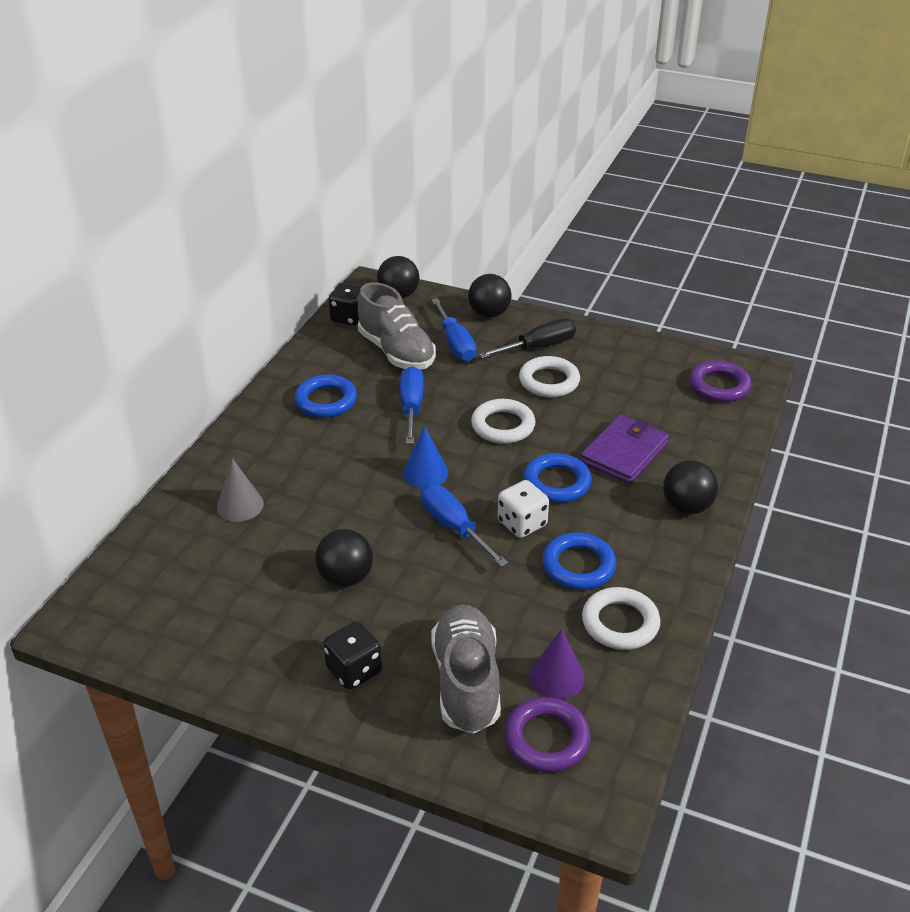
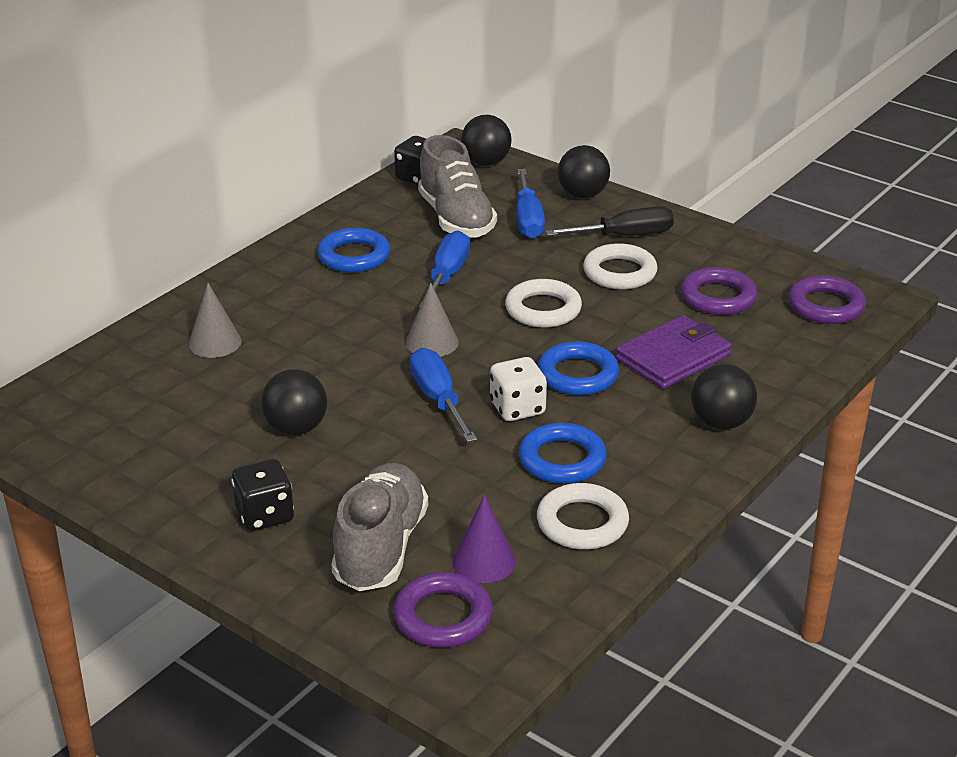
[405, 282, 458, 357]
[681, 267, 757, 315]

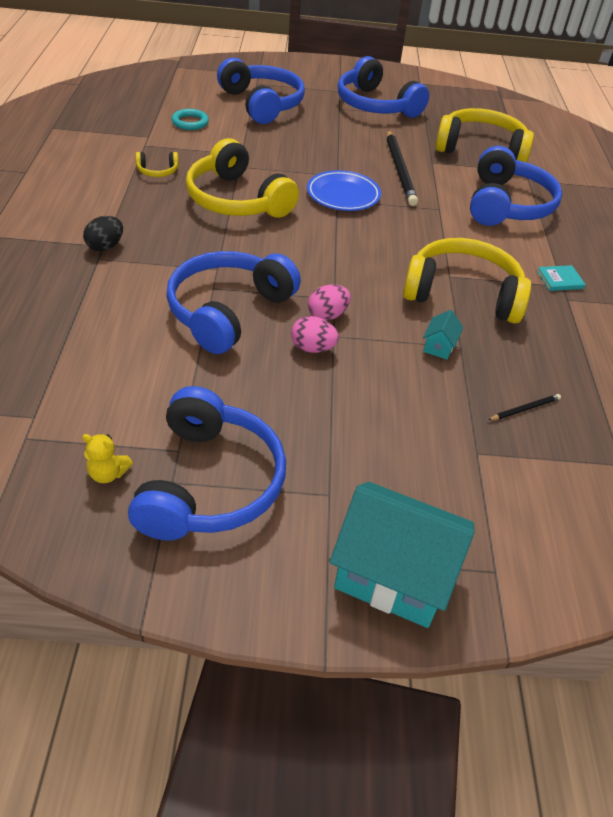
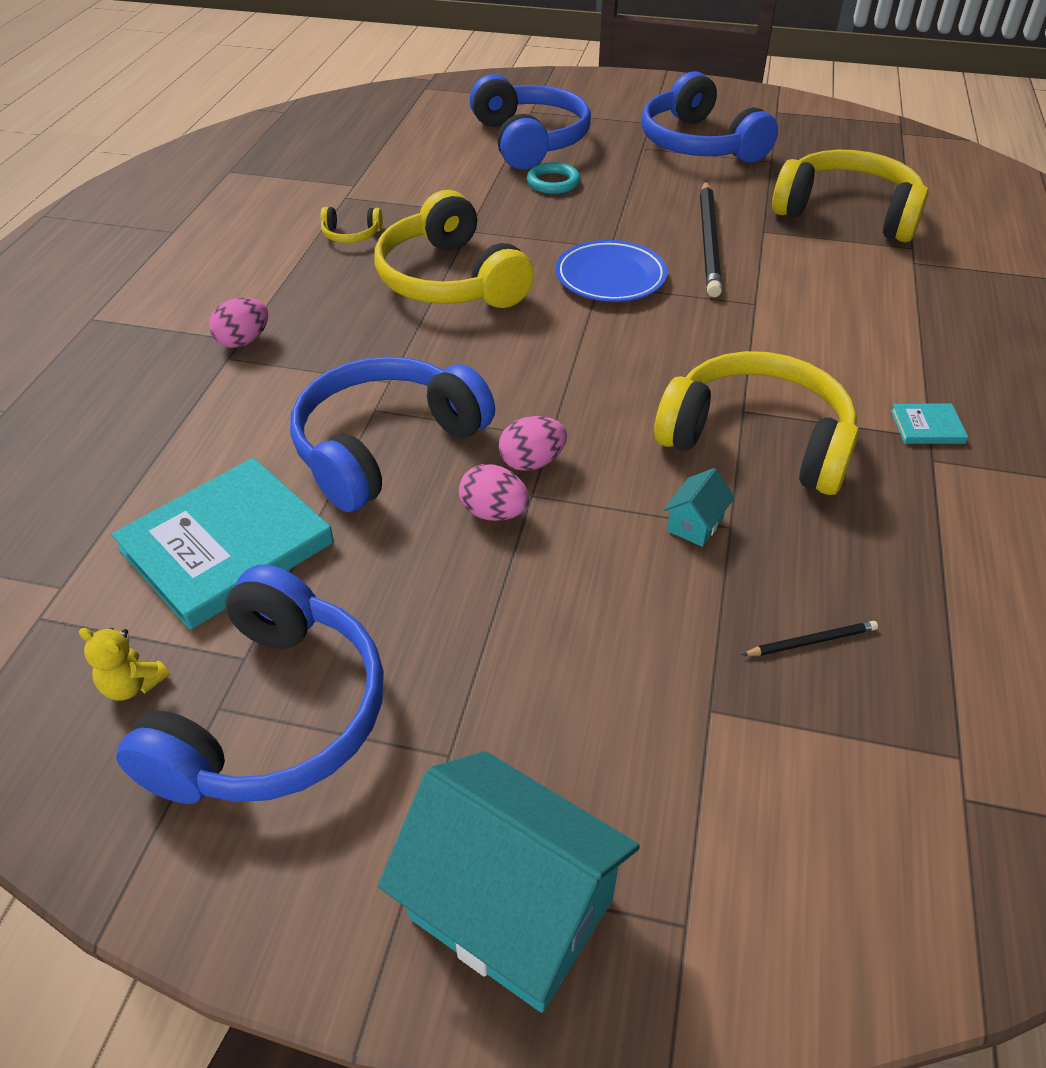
[209, 298, 268, 348]
[527, 162, 581, 194]
[470, 146, 562, 226] (first image)
[112, 457, 334, 630]

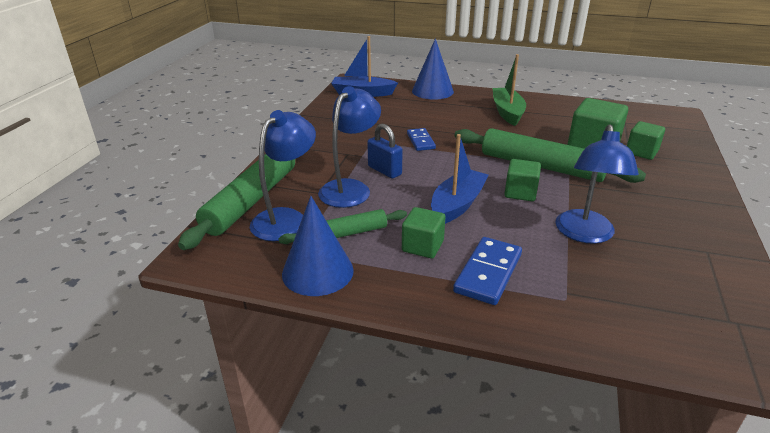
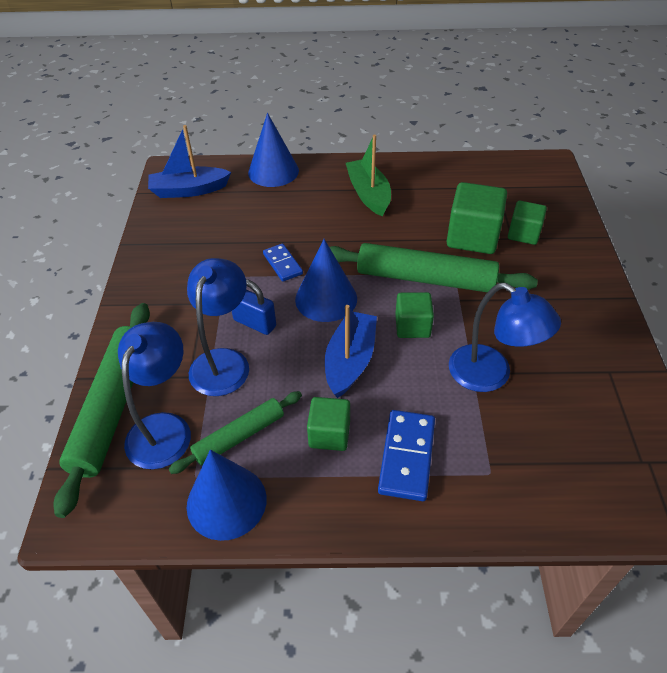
[449, 283, 561, 392]
[295, 239, 357, 322]

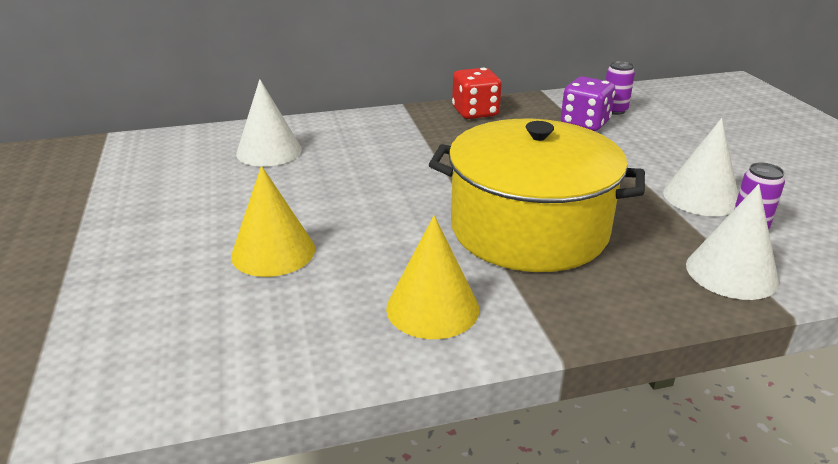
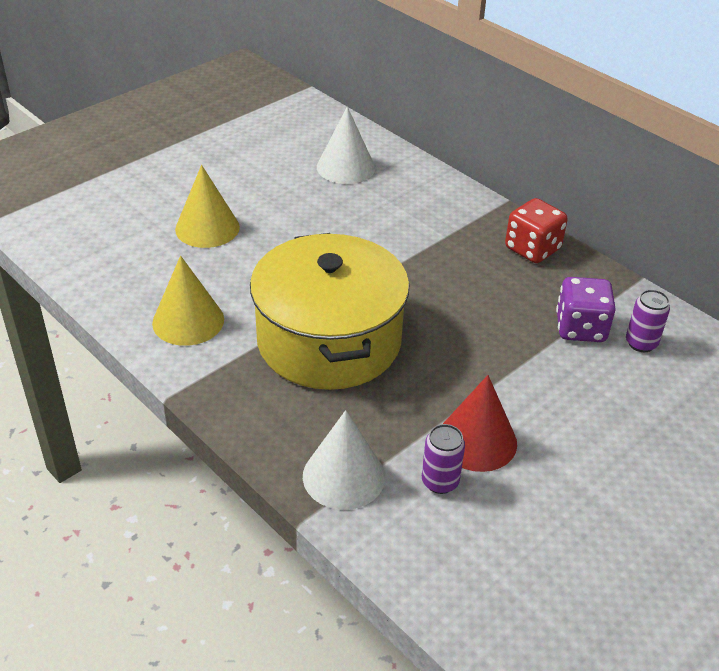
[443, 375, 517, 472]

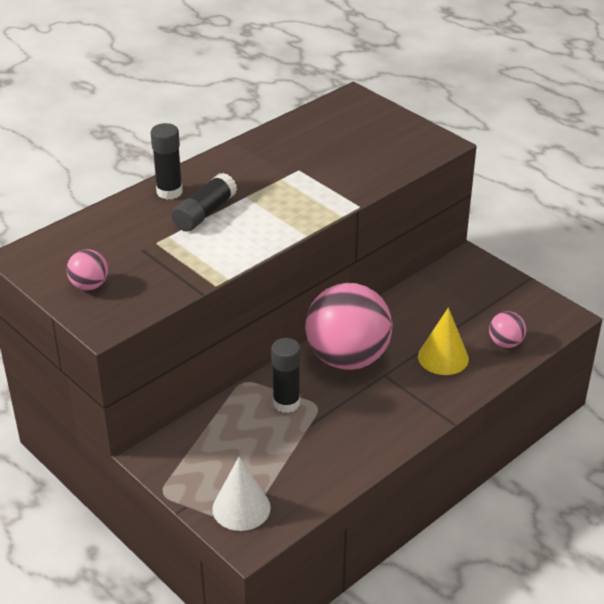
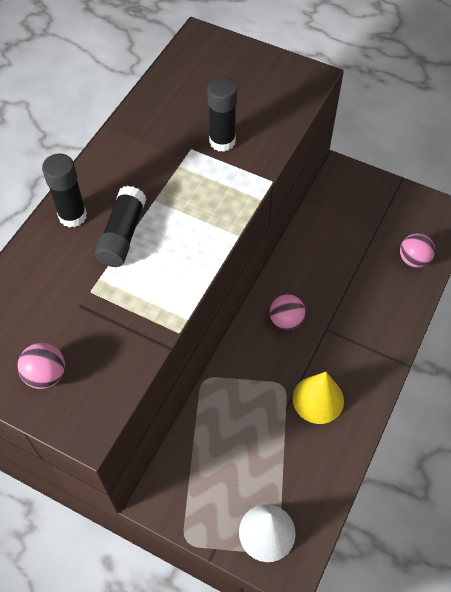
[207, 77, 237, 152]
[270, 294, 306, 330]
[292, 372, 344, 424]

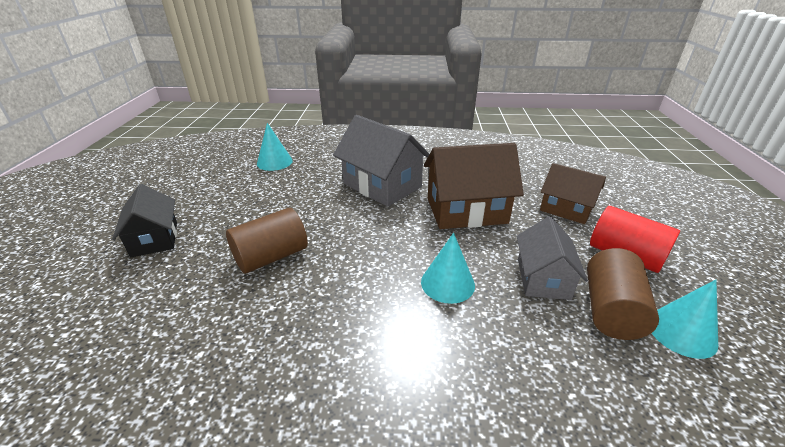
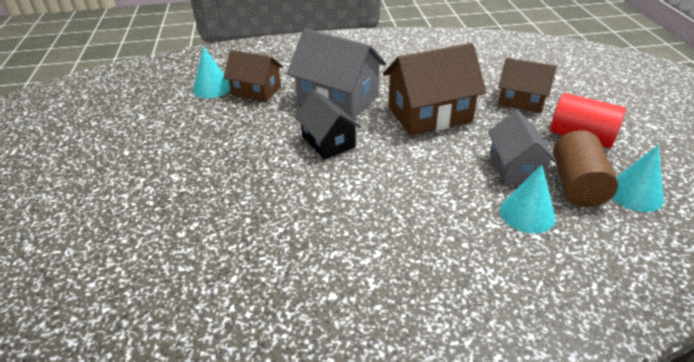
[295, 90, 361, 159]
[226, 208, 308, 274] (first image)
[500, 165, 556, 233]
[223, 50, 283, 102]

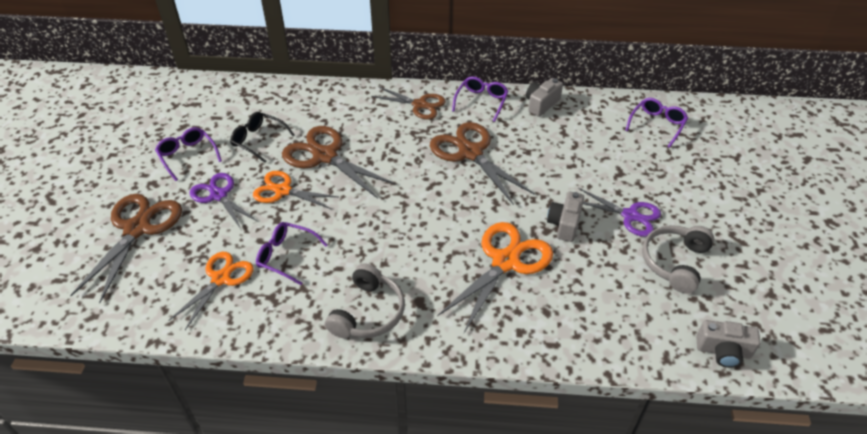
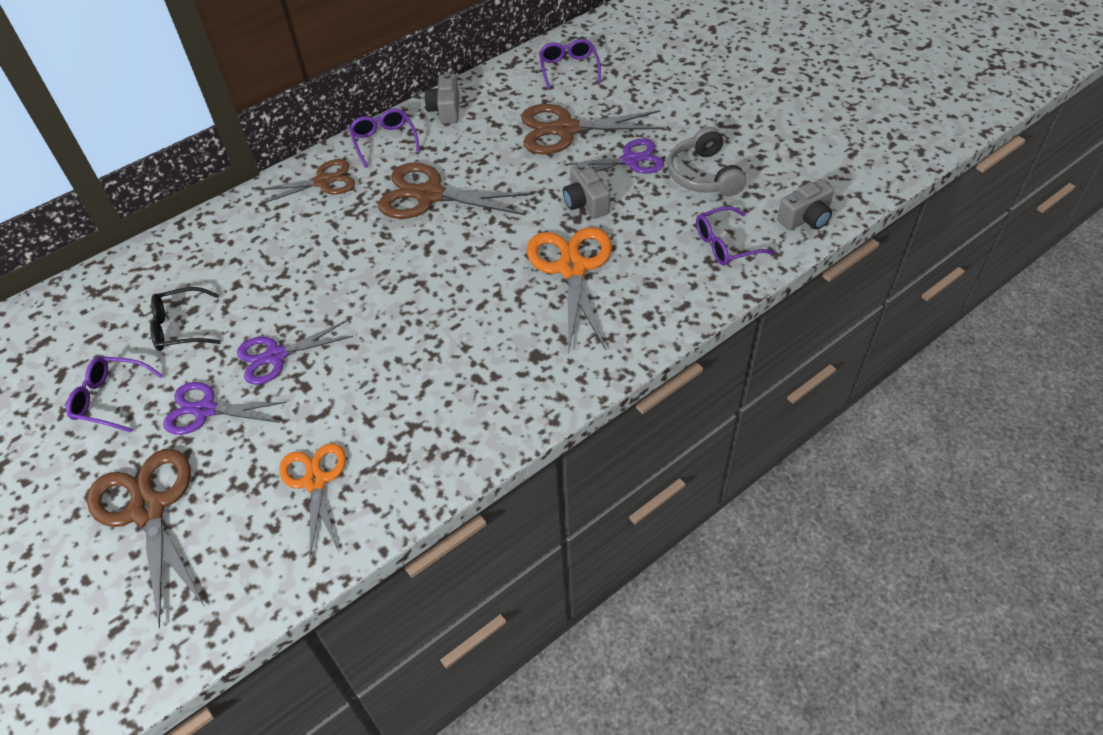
[237, 321, 353, 385]
[696, 206, 775, 266]
[521, 104, 665, 154]
[325, 263, 405, 338] (first image)

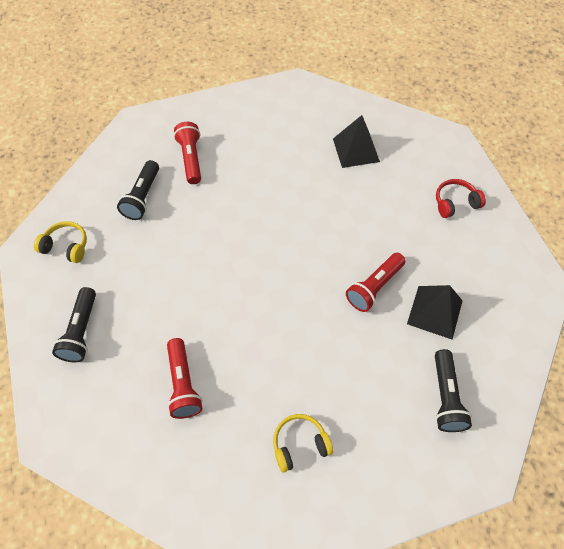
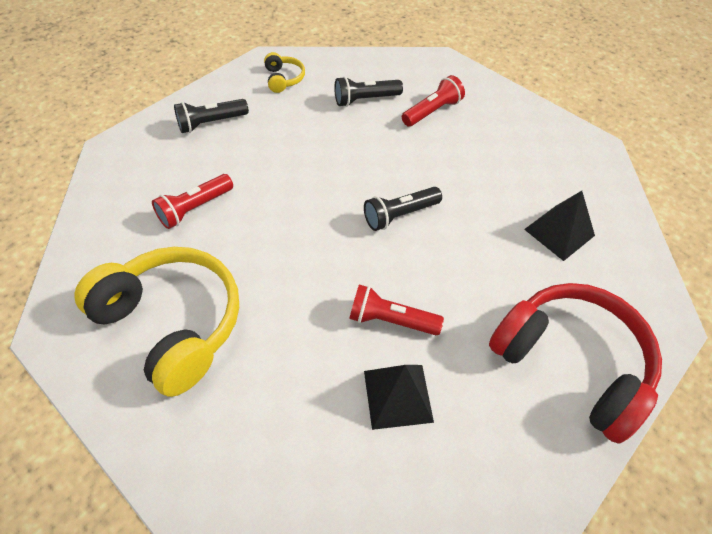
[74, 247, 239, 397]
[364, 187, 442, 231]
[489, 283, 662, 444]

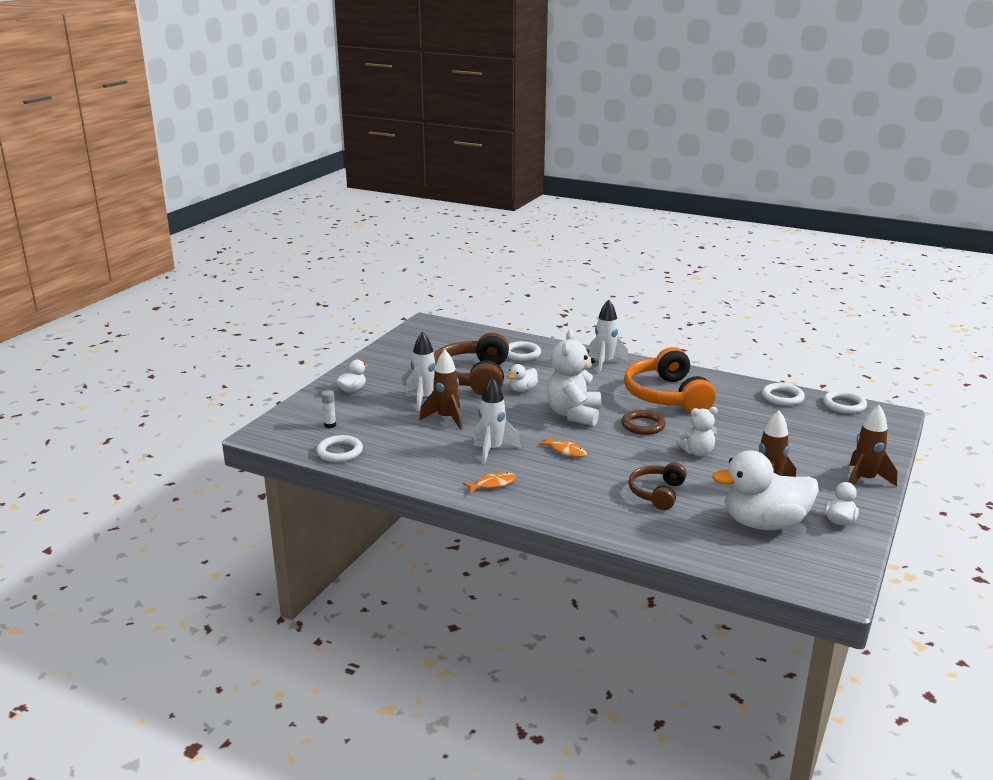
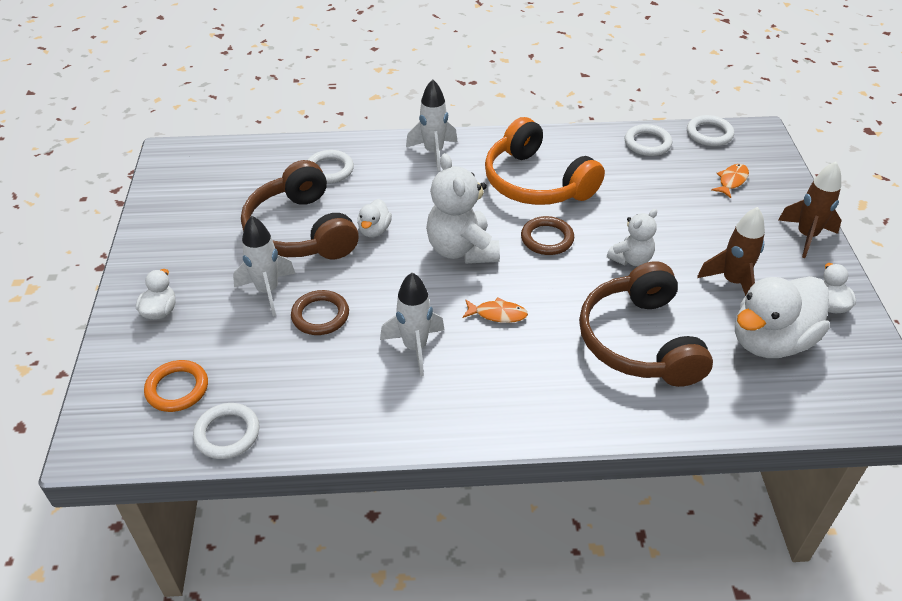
[144, 360, 208, 412]
[291, 290, 349, 335]
[711, 164, 749, 198]
[579, 261, 713, 387]

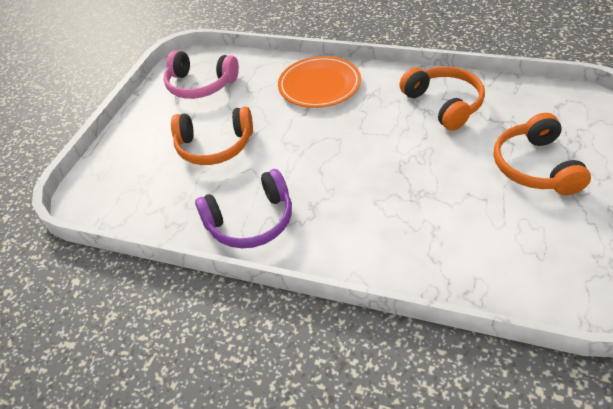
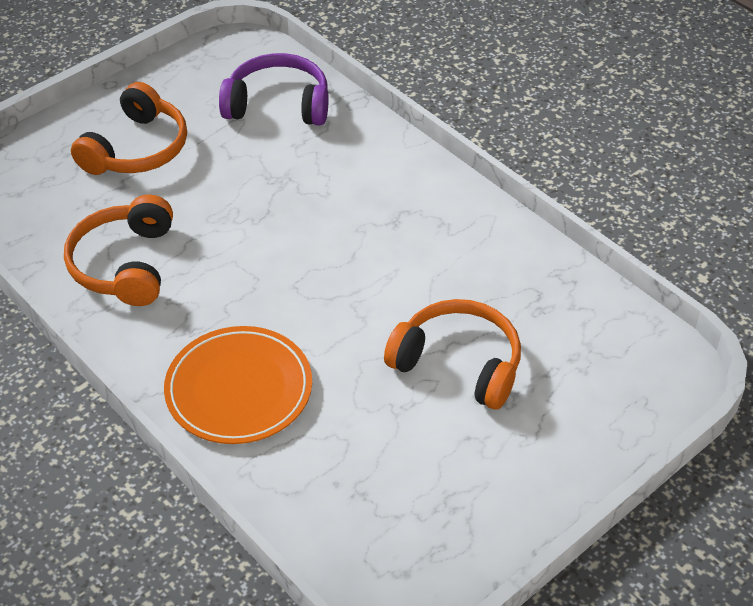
[164, 51, 239, 99] (first image)
[219, 53, 329, 126]

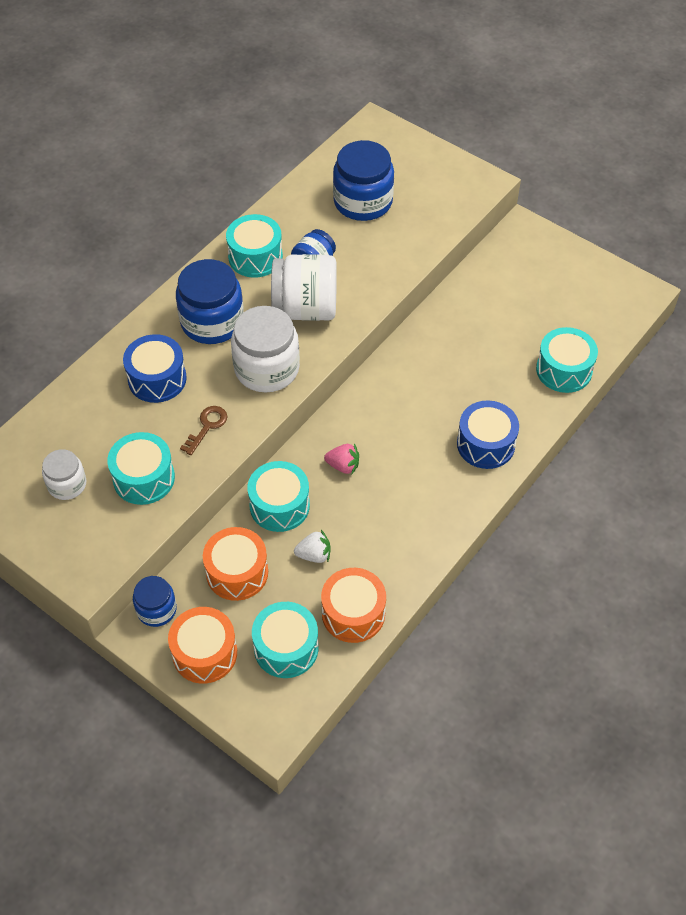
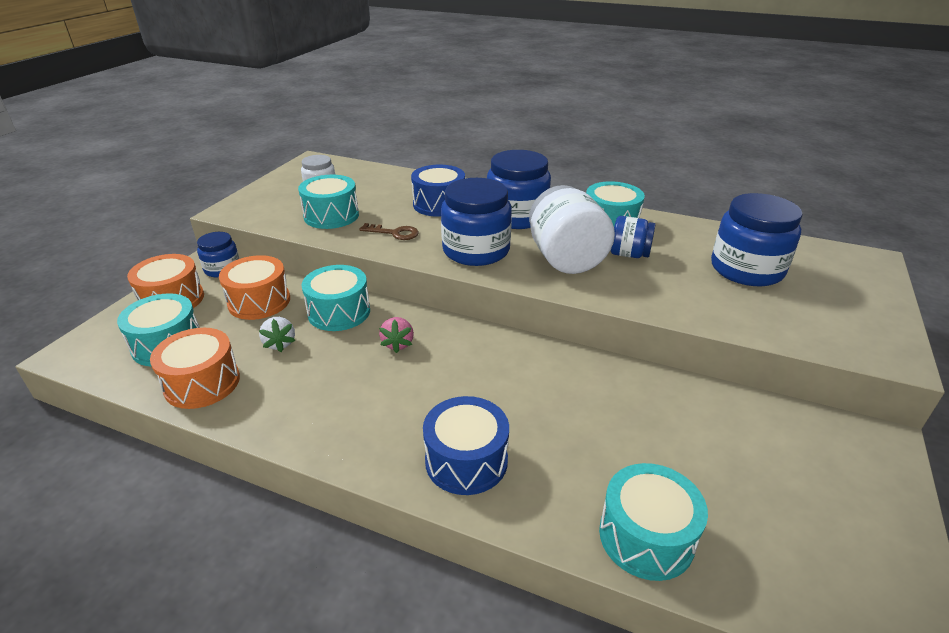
[441, 178, 512, 266]

